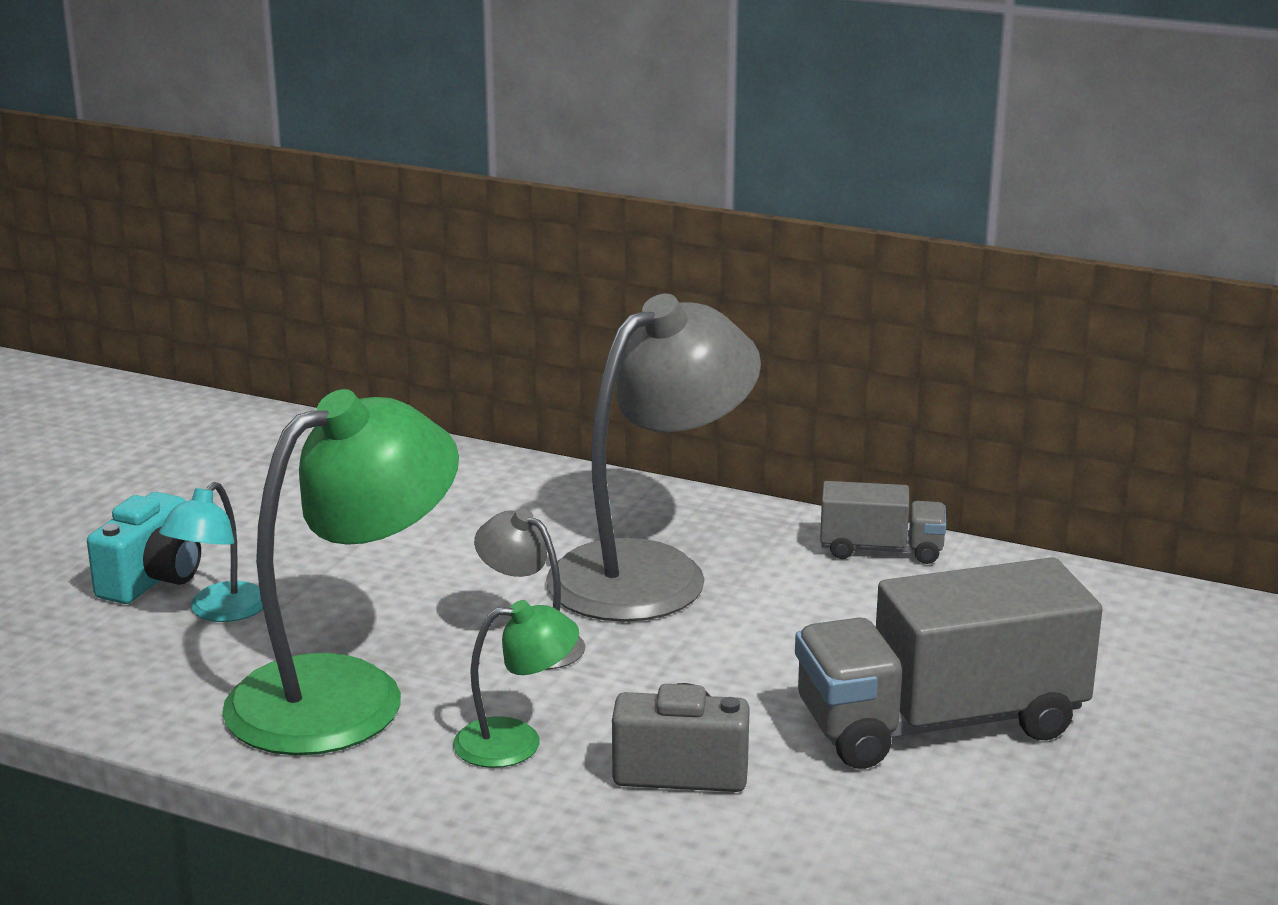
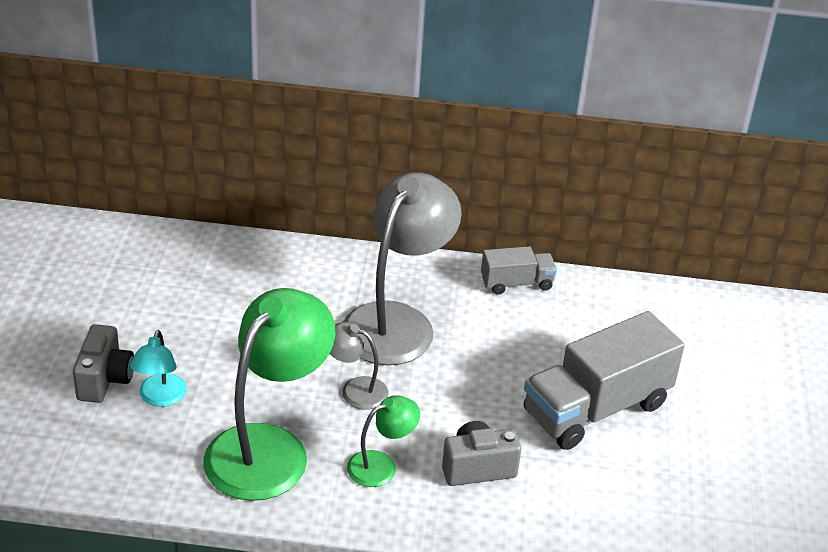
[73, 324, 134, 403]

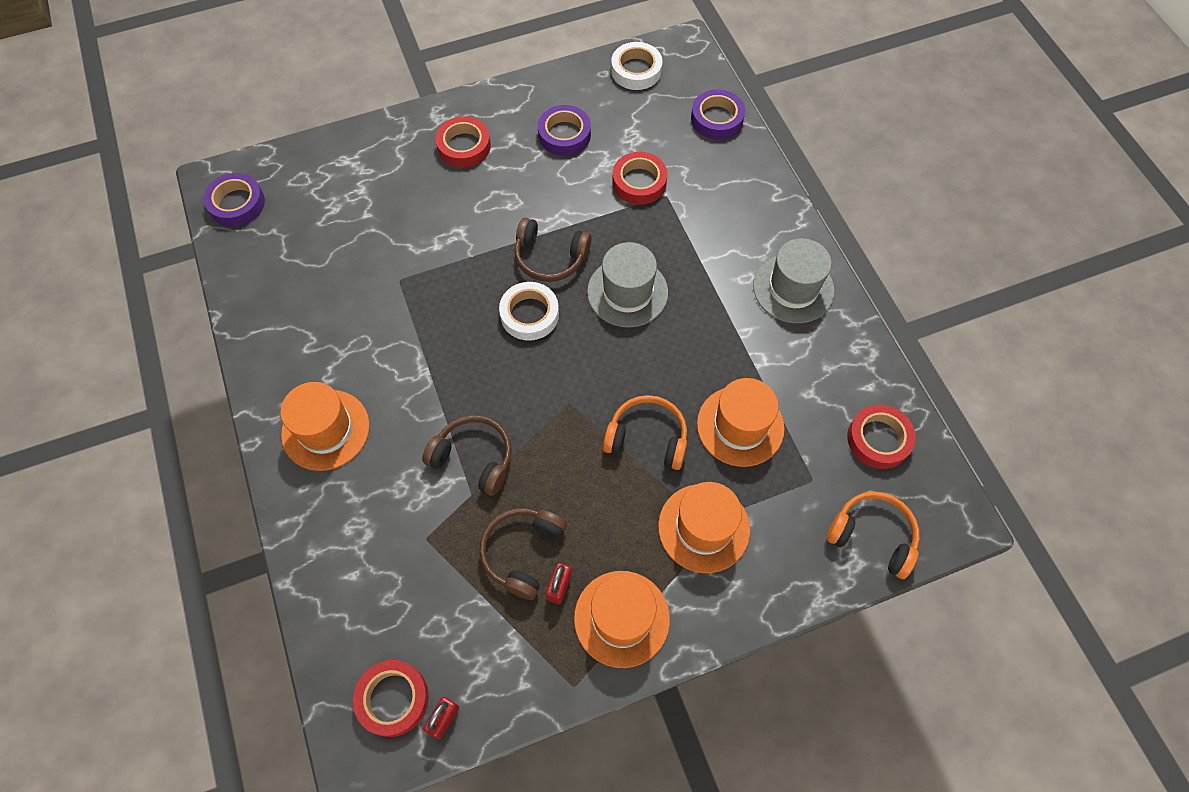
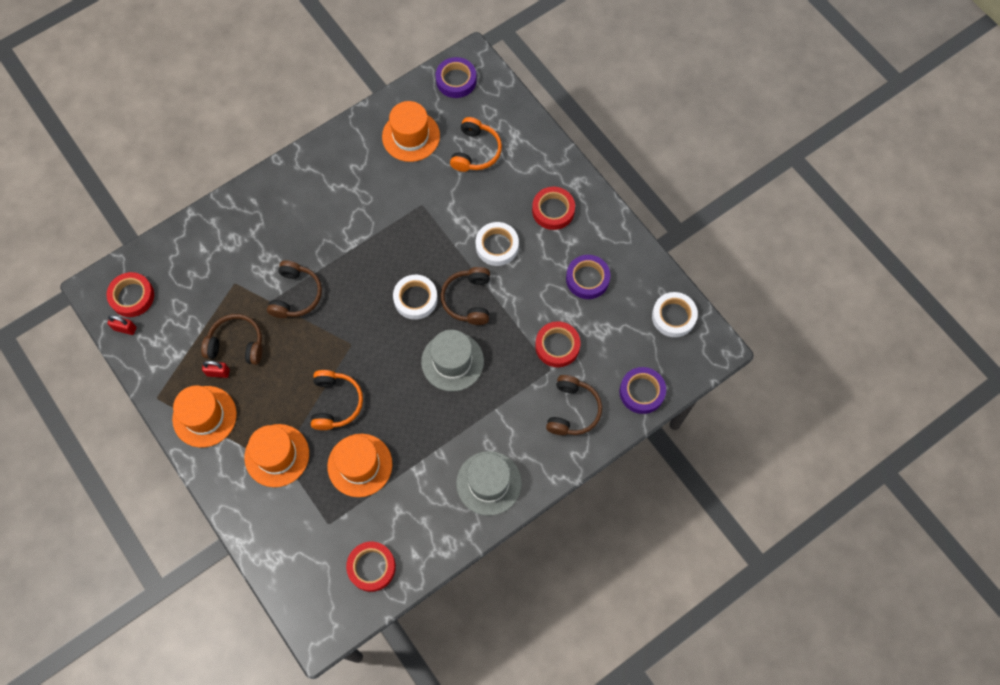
[382, 101, 440, 162]
[450, 117, 502, 172]
[476, 222, 519, 266]
[546, 375, 602, 435]

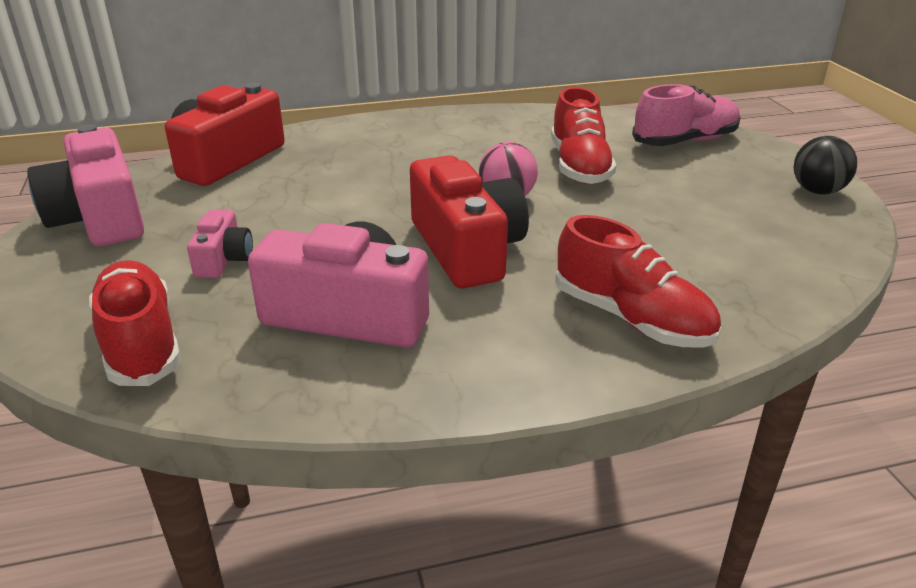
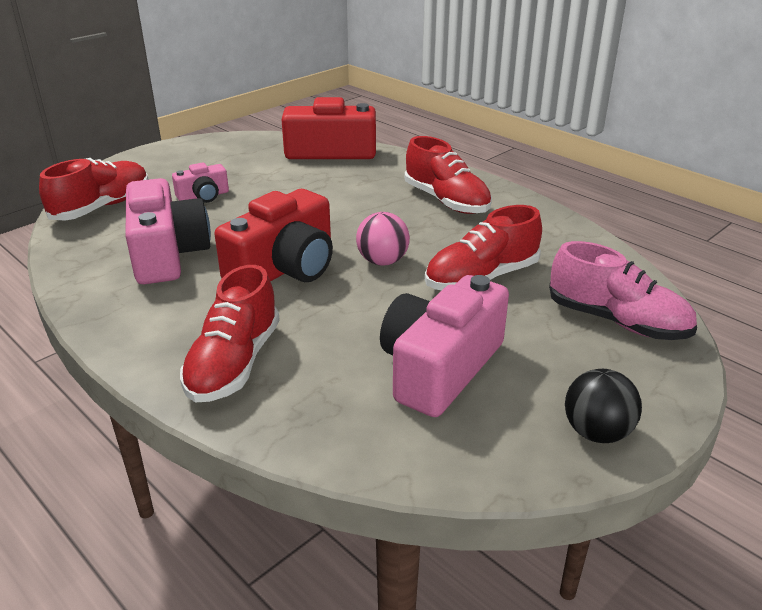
[380, 275, 509, 417]
[405, 136, 492, 214]

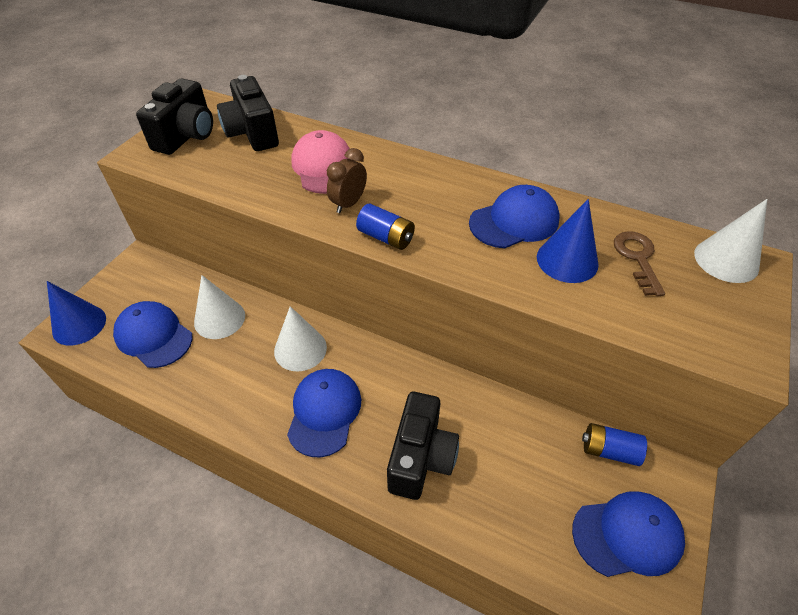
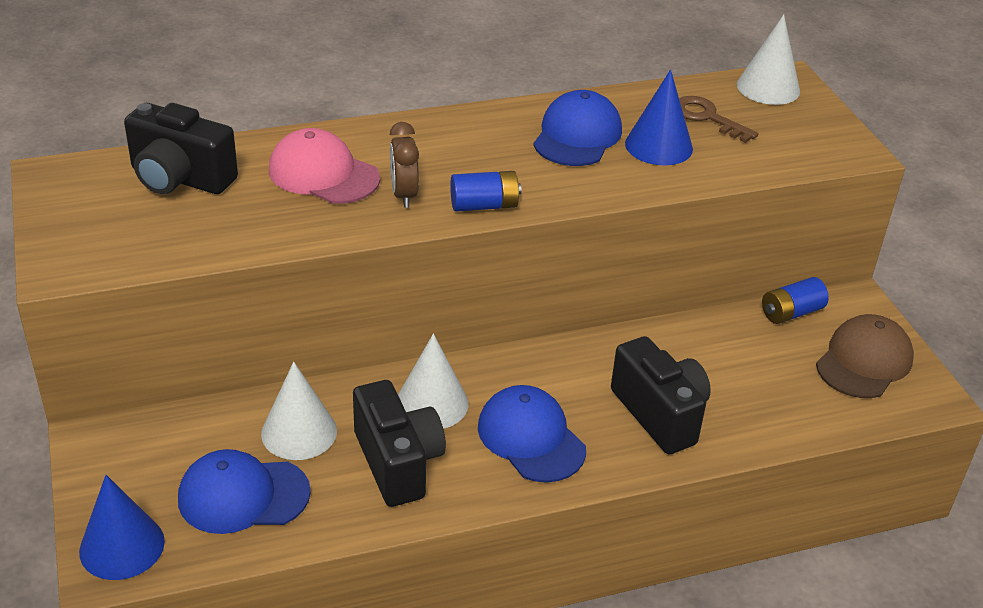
[353, 380, 446, 507]
[816, 314, 914, 398]

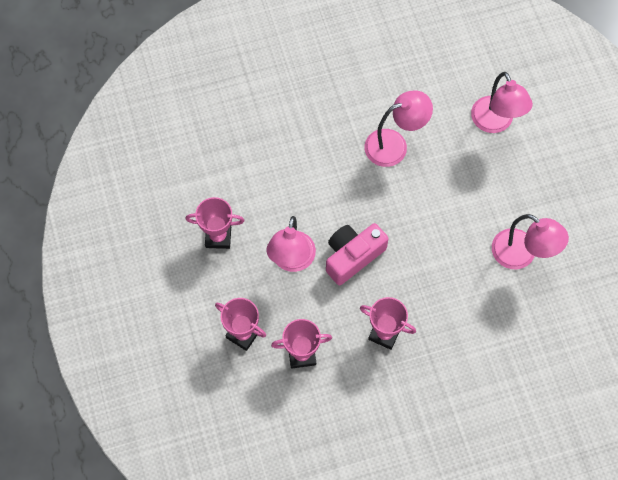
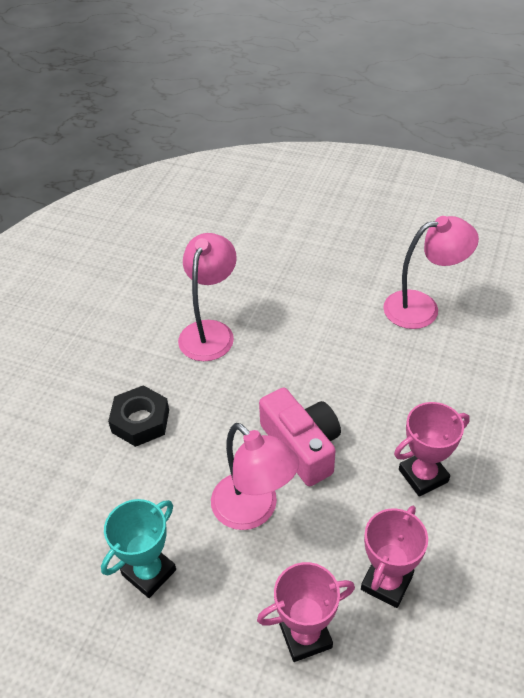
[101, 499, 176, 598]
[259, 388, 341, 486]
[471, 72, 533, 133] (first image)
[108, 385, 169, 447]

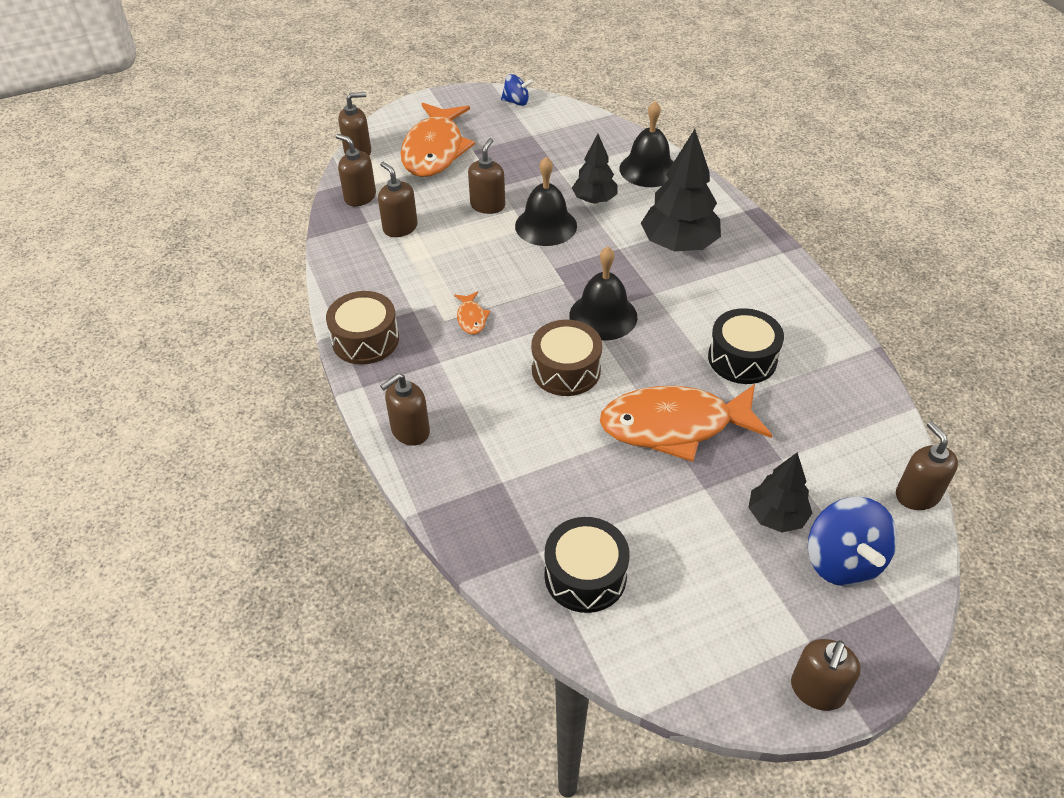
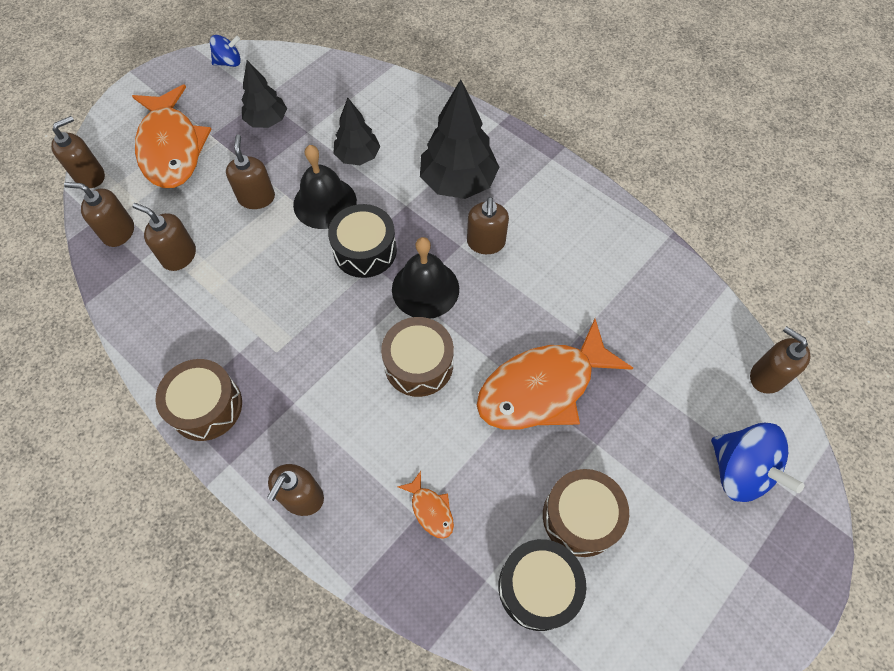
[398, 471, 454, 539]
[620, 101, 673, 187] (first image)
[328, 204, 397, 278]
[242, 60, 287, 128]
[467, 197, 509, 254]
[543, 469, 629, 557]

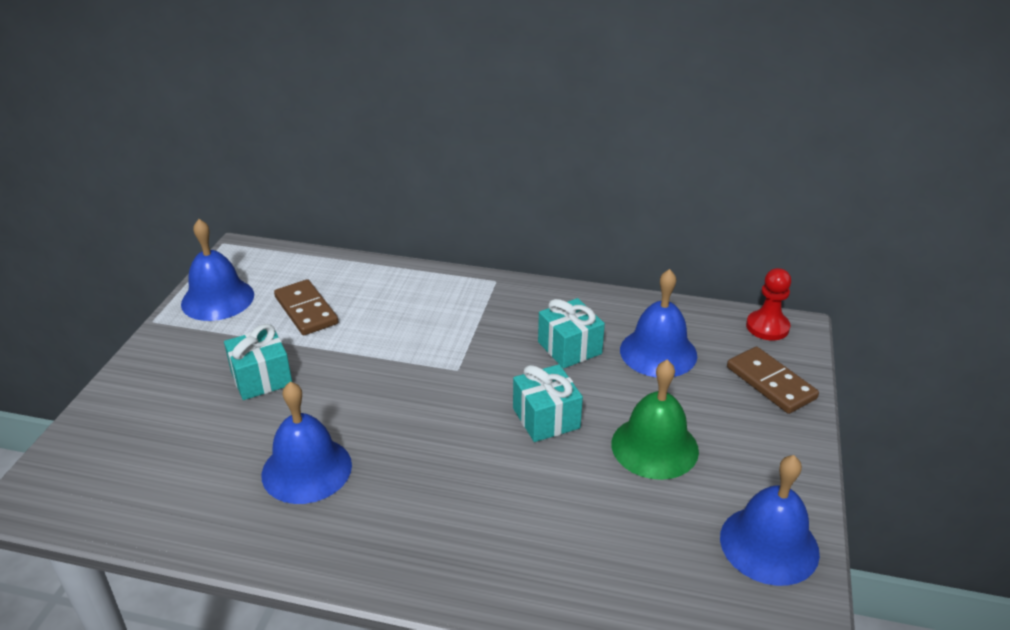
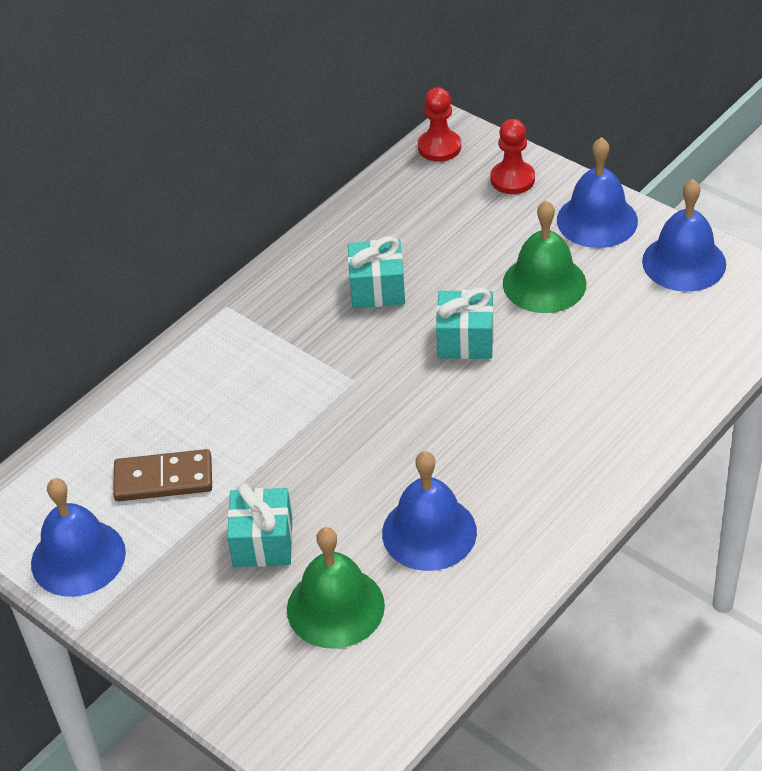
[557, 137, 638, 248]
[491, 119, 535, 194]
[287, 527, 385, 649]

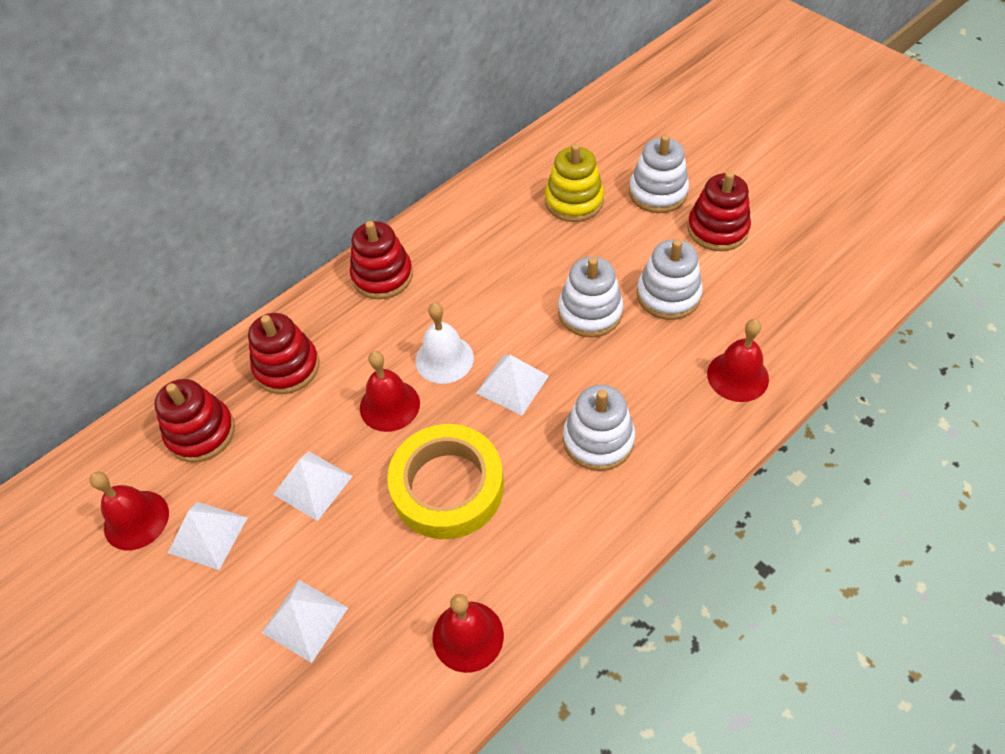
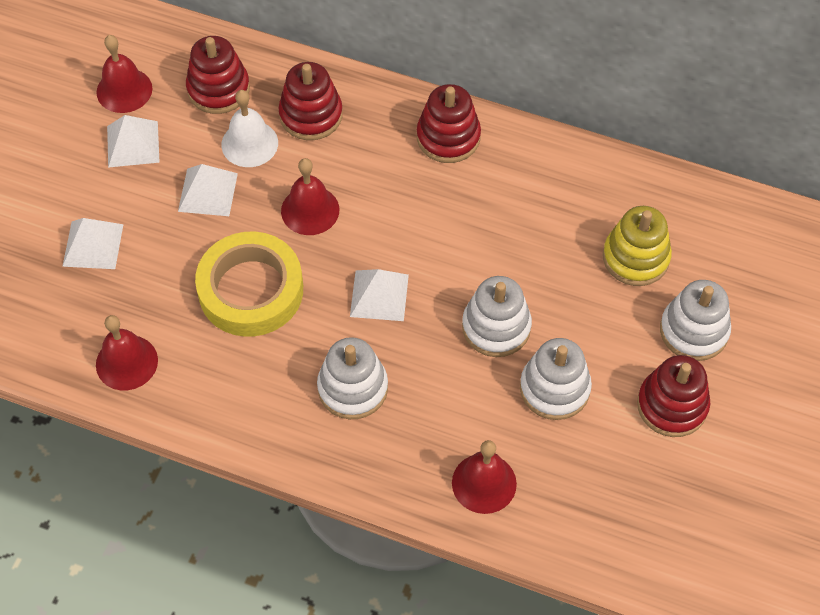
[221, 90, 278, 167]

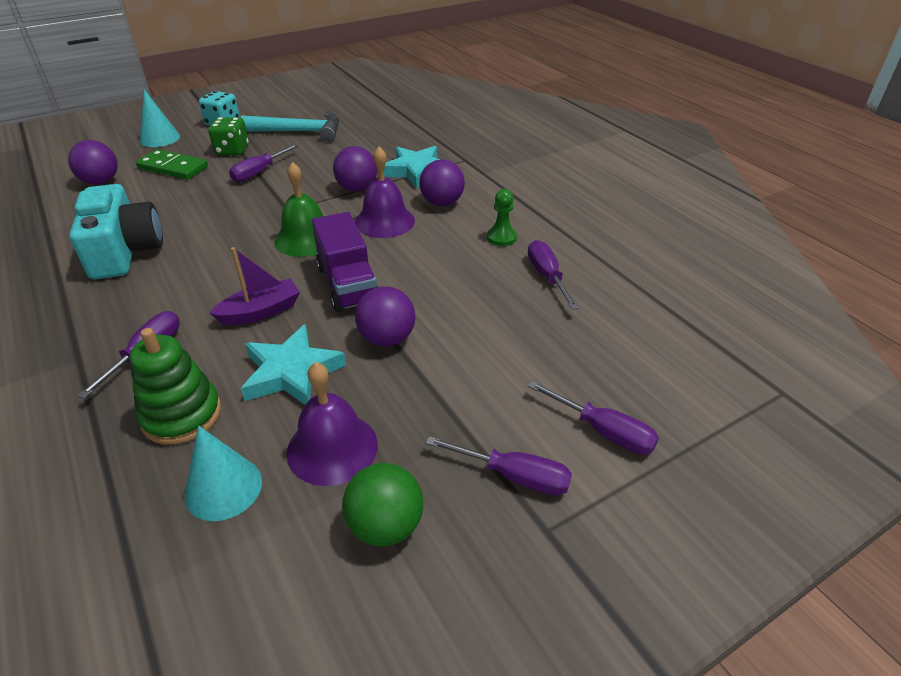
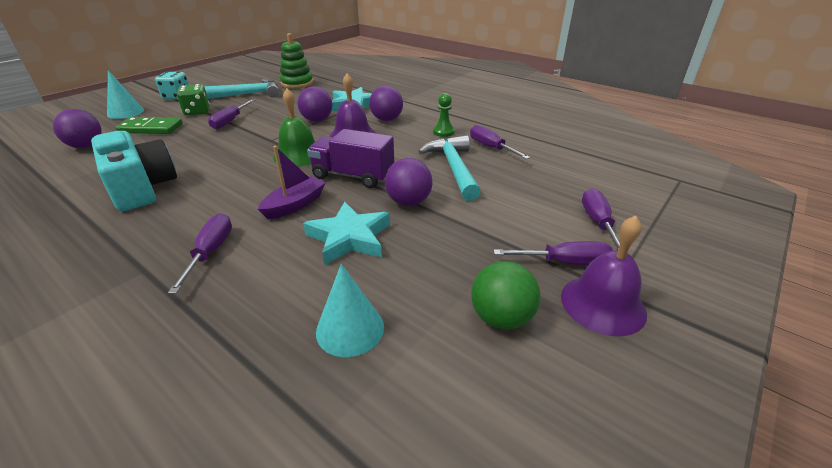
[280, 33, 313, 89]
[561, 216, 647, 336]
[307, 129, 394, 188]
[582, 188, 628, 254]
[418, 135, 481, 201]

